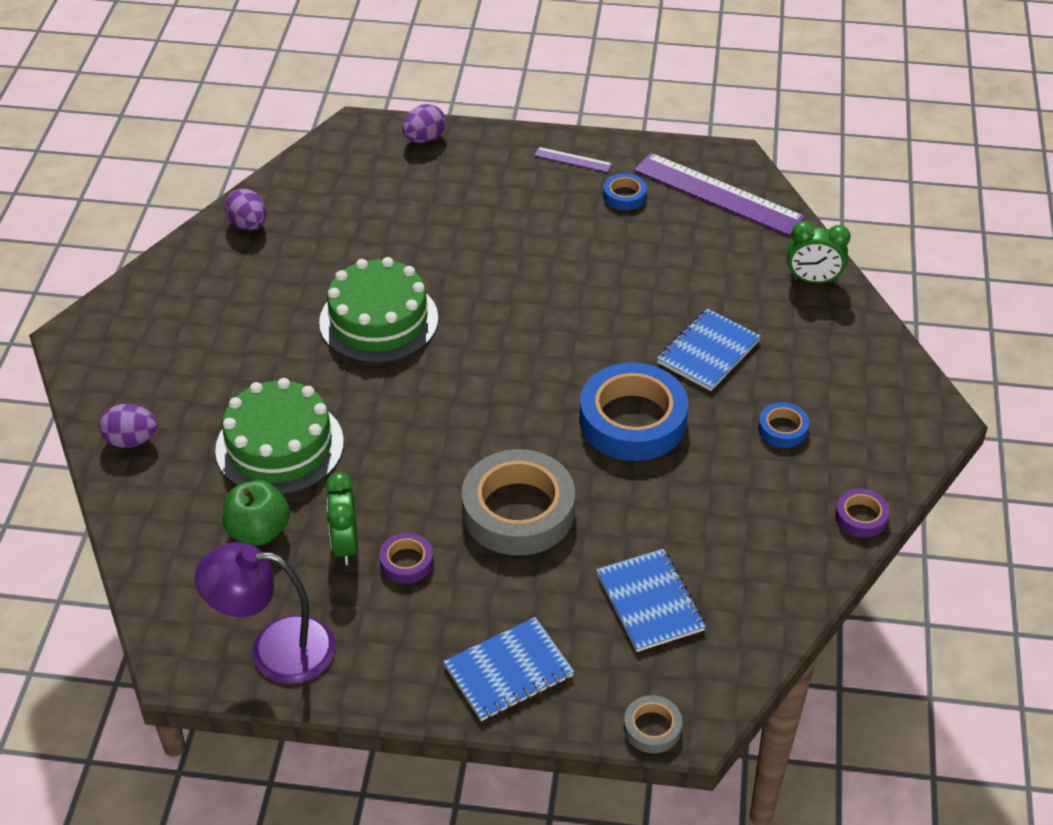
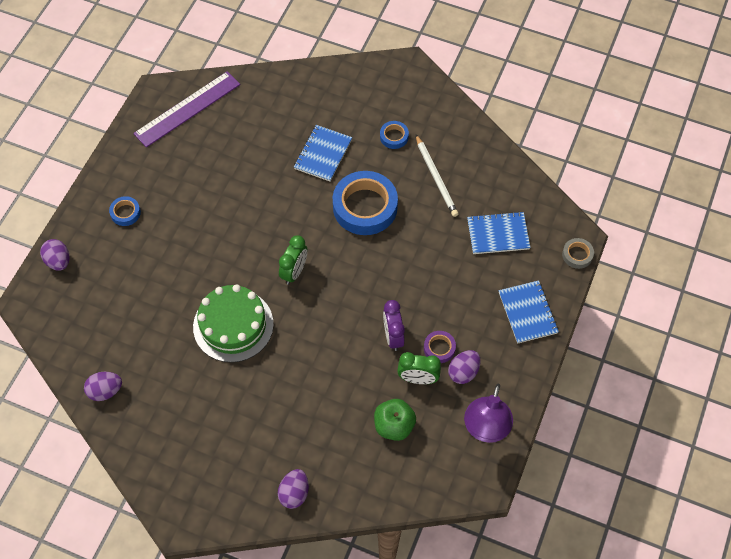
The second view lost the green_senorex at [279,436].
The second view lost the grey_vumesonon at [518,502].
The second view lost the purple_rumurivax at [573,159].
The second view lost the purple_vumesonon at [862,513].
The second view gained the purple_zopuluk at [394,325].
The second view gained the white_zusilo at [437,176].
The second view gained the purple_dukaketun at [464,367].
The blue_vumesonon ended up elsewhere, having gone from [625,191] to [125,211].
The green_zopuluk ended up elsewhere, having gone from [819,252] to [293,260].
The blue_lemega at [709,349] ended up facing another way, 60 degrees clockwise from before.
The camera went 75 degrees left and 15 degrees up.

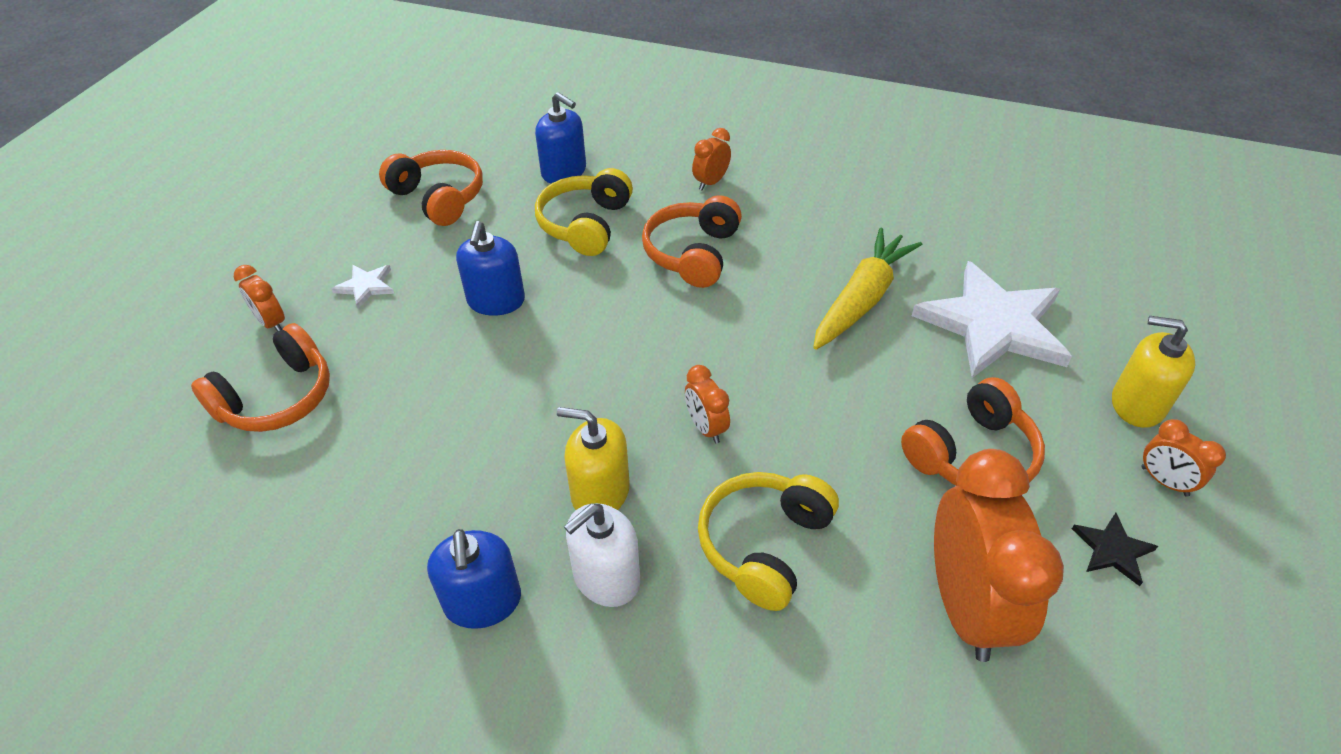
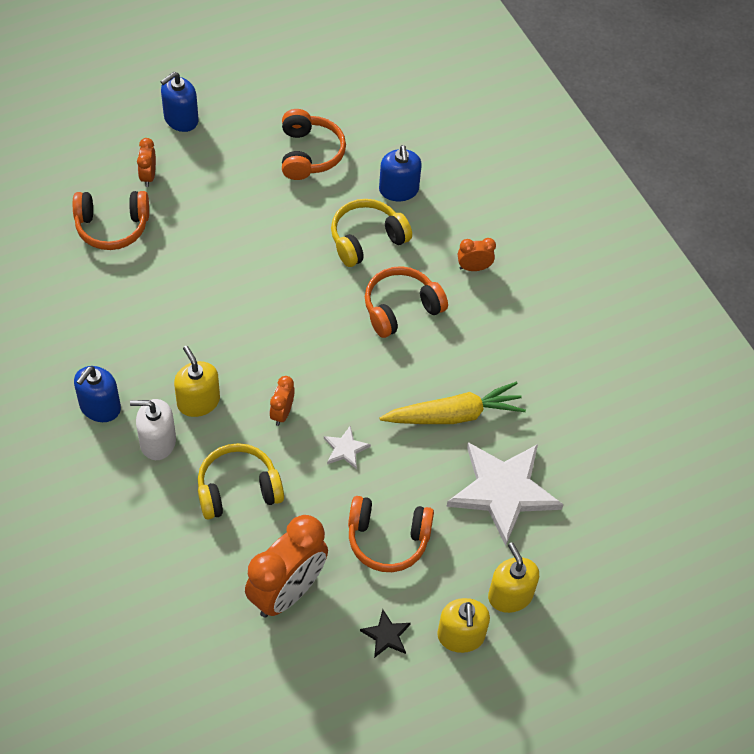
The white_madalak ended up elsewhere, having gone from [362,287] to [347,447].
The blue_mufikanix ended up elsewhere, having gone from [490,268] to [179,102].
Where the orange_zopuluk stood at [1183,458], the yellow_mufikanix came to stand at [463,625].
The camera went 40 degrees right and 10 degrees up.

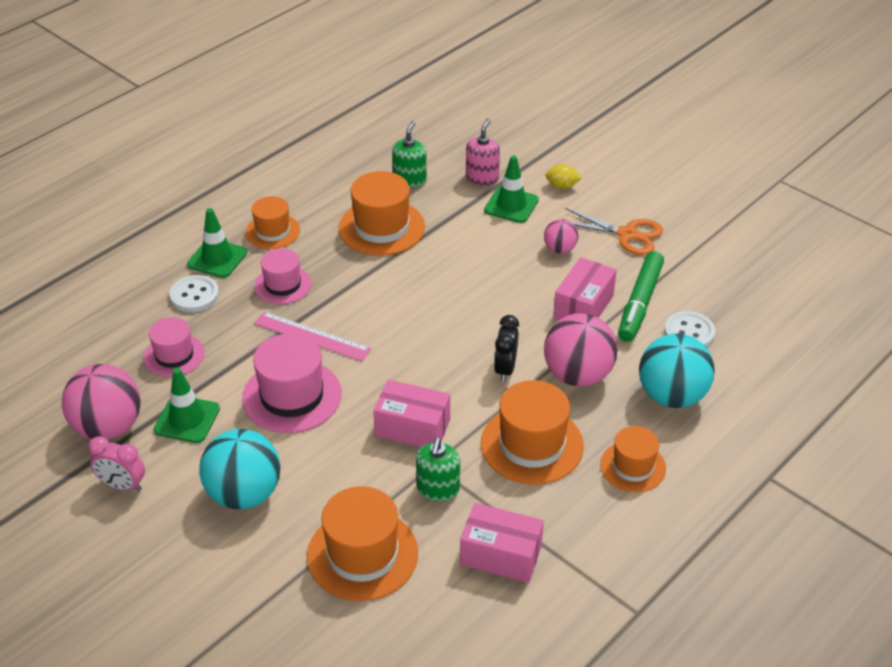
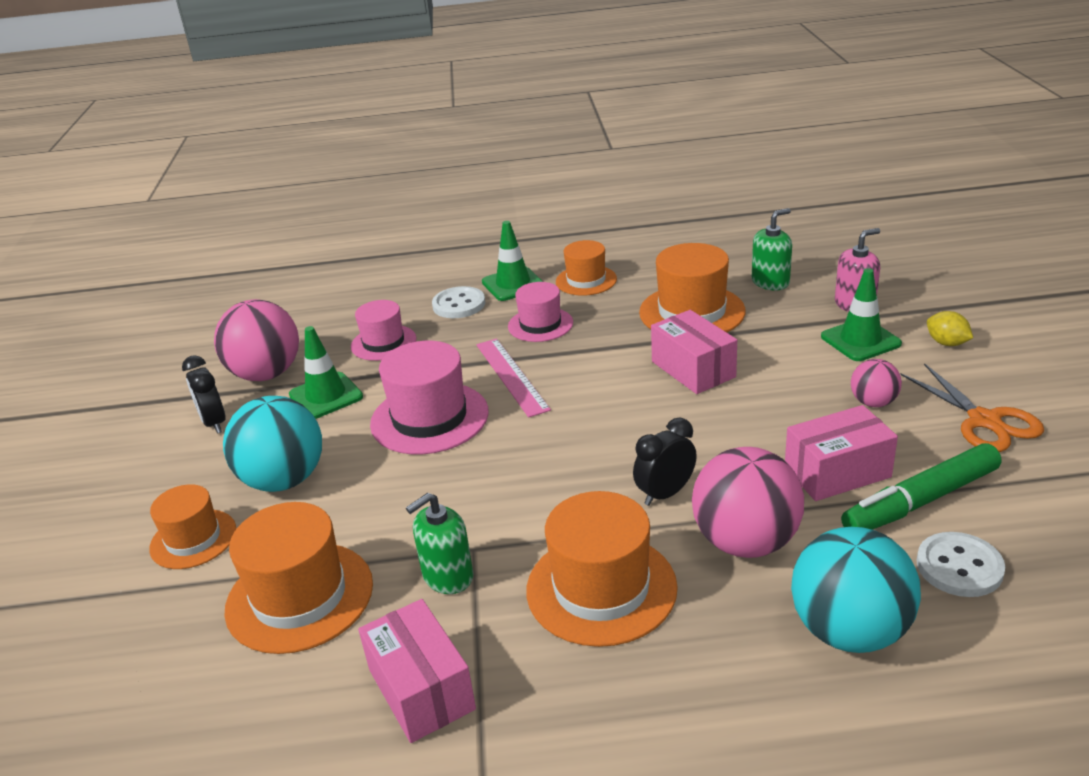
The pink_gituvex ended up elsewhere, having gone from [411,413] to [694,352].
The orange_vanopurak ended up elsewhere, having gone from [633,459] to [192,526].
What was the pink_zopuluk at [116,464] turned into the black_zopuluk at [204,394].
The camera went 45 degrees right and 10 degrees down.

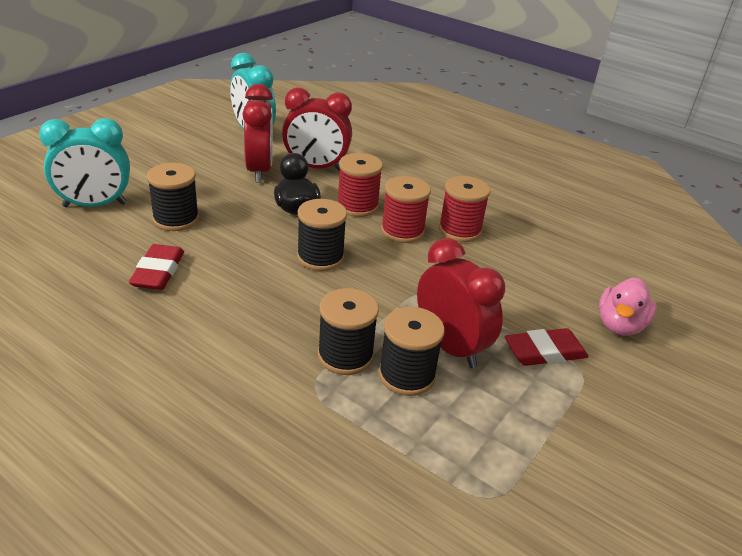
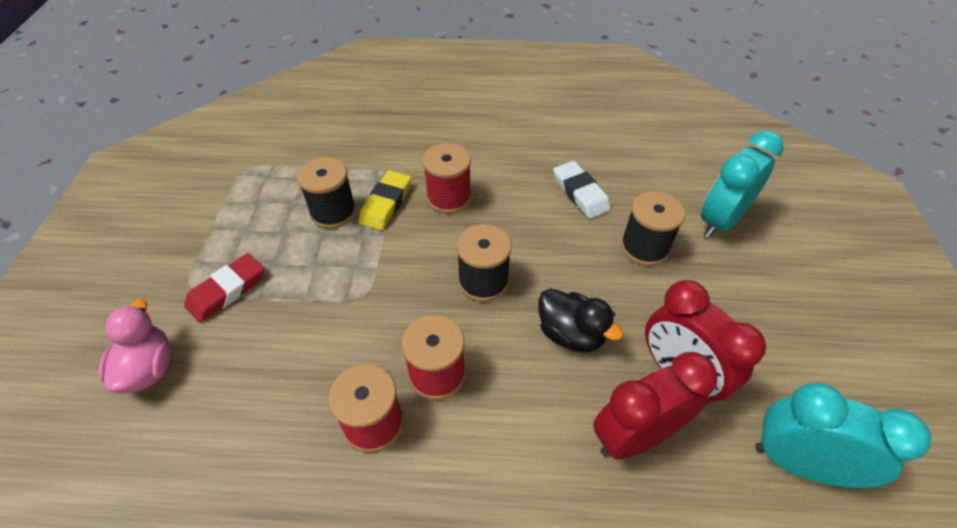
The second view lost the red_zopuluk at [461,303].
The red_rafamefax ended up elsewhere, having gone from [360,185] to [447,178].
Where the black_rafamefax stood at [348,331], the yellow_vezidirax came to stand at [384,200].
What was the red_vezidirax at [156,267] turned into the white_vezidirax at [582,190].
The camera went 150 degrees right and 15 degrees up.

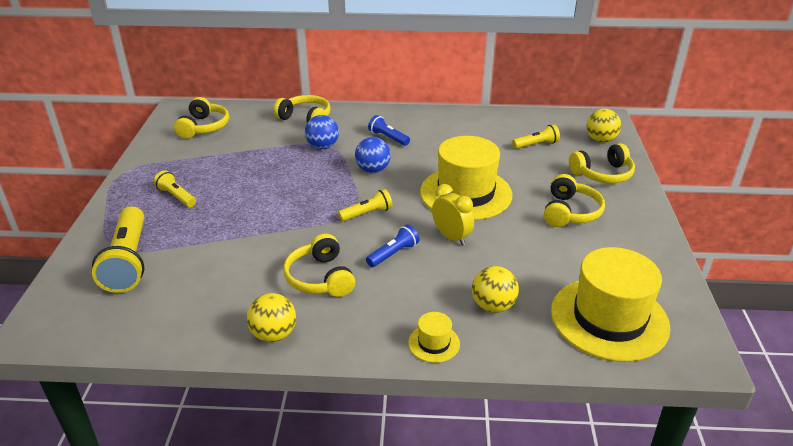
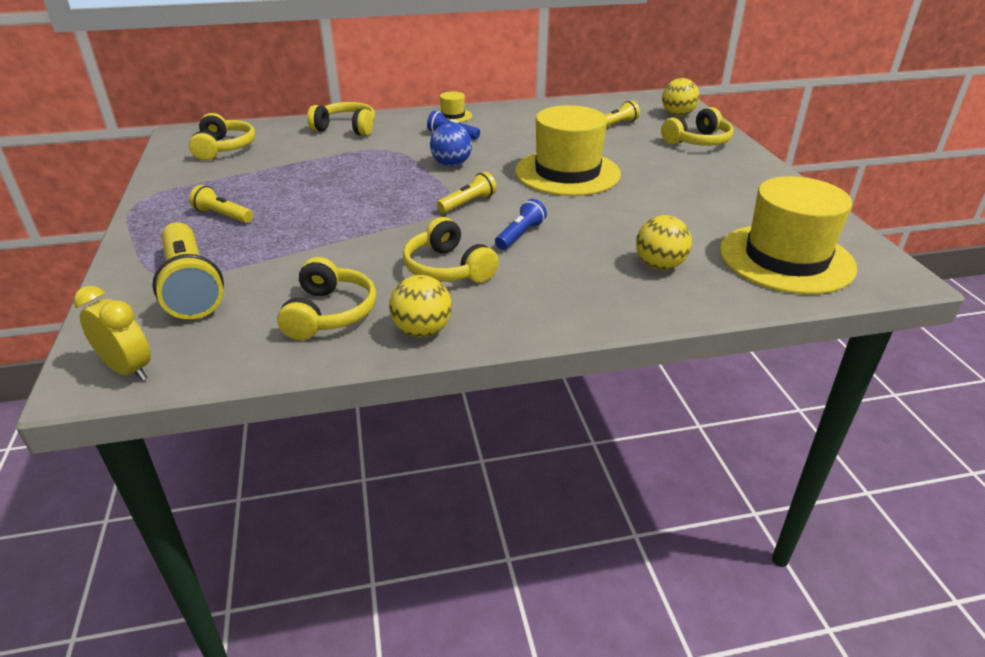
The second view lost the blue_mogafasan at [322,132].
The yellow_vanopurak ended up elsewhere, having gone from [434,337] to [456,106].
The yellow_zopuluk ended up elsewhere, having gone from [453,215] to [112,333].
The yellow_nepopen ended up elsewhere, having gone from [574,200] to [326,298].
The camera went 15 degrees left and 0 degrees up.

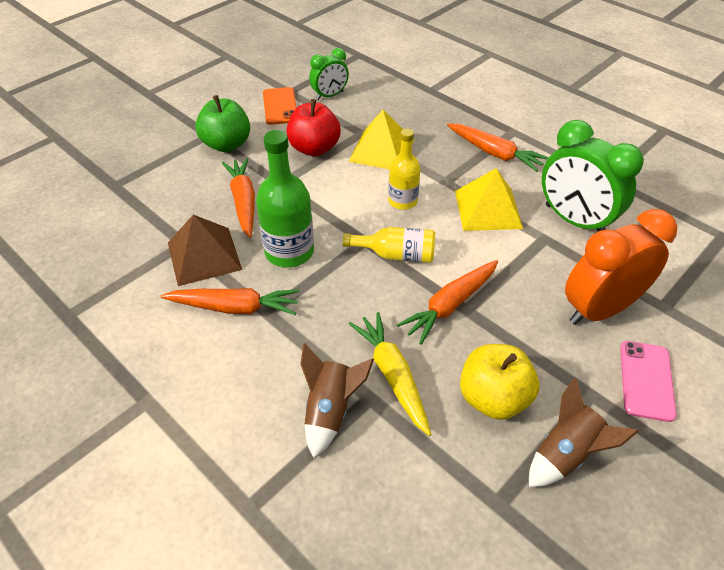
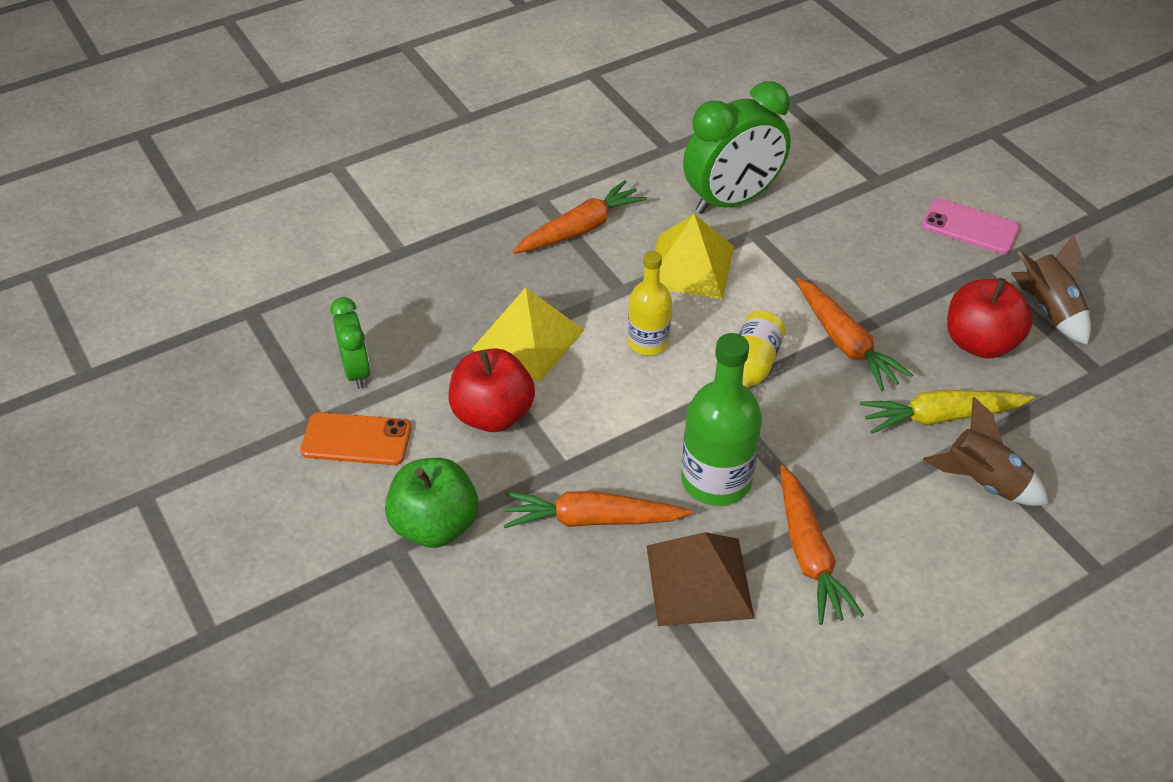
The second view lost the orange_zopuluk at [621,267].
What was the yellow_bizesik at [499,382] turned into the red_bizesik at [990,318].
The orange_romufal at [230,301] ended up facing another way, 150 degrees clockwise from before.
The camera went 75 degrees left and 0 degrees up.

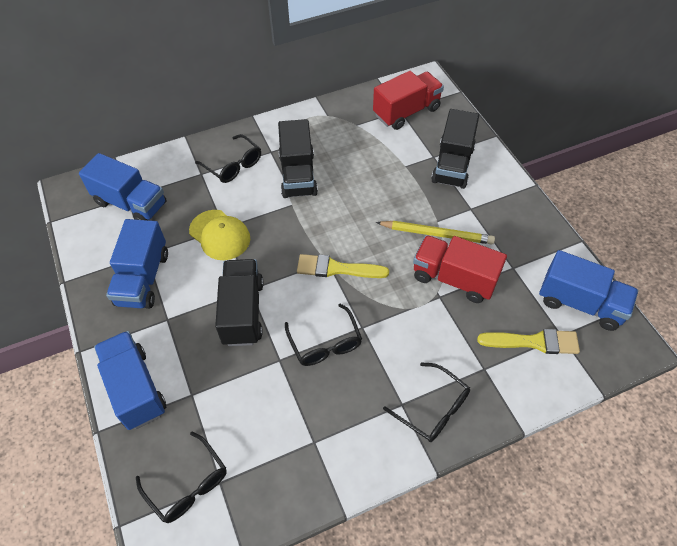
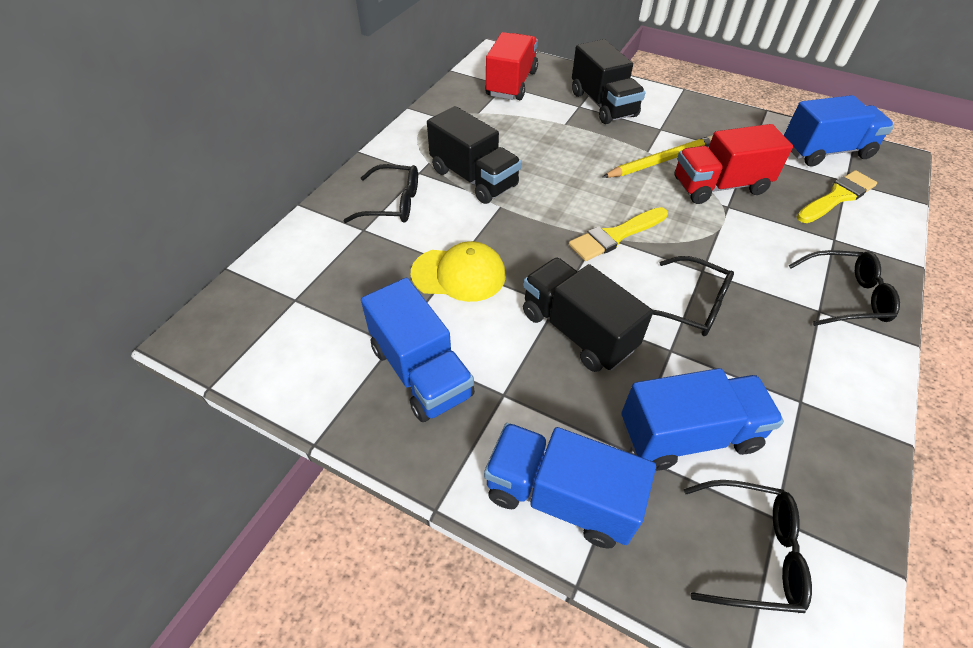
The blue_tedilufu ended up elsewhere, having gone from [123,186] to [702,419].
The camera went 40 degrees left and 5 degrees down.

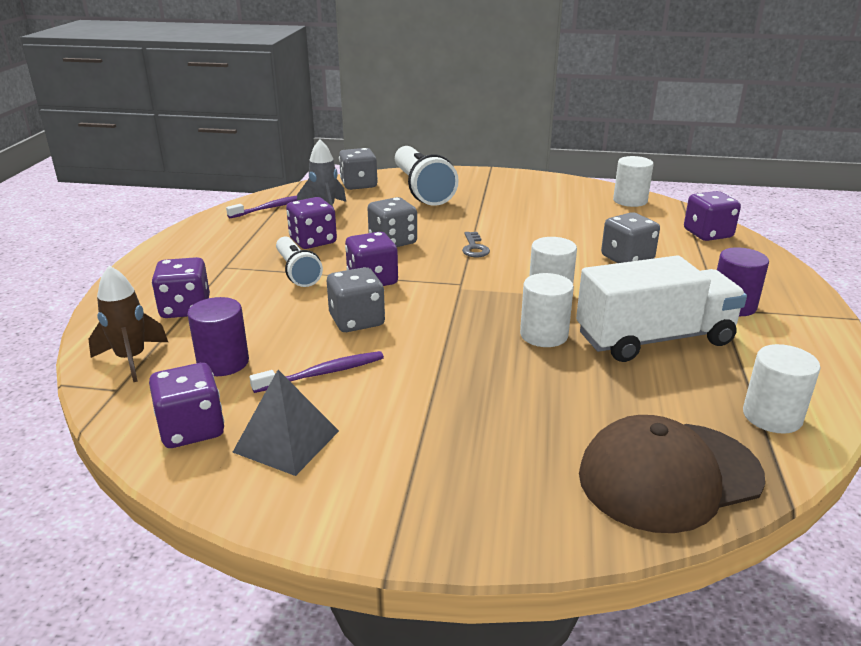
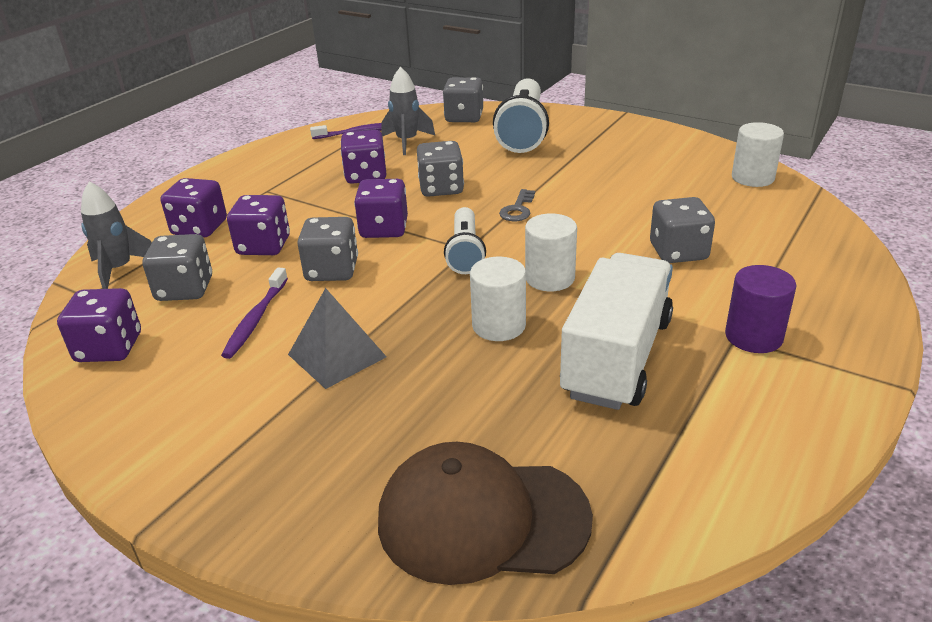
The second view lost the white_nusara at [781,389].
The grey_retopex ended up elsewhere, having gone from [285,423] to [337,338].
The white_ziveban ended up elsewhere, having gone from [299,262] to [465,240].
The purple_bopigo ended up elsewhere, having gone from [712,216] to [258,225].
Where the purple_nusara stood at [218,336], the grey_bopigo came to stand at [177,267].
What was the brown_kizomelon at [128,323] turned into the grey_kizomelon at [116,235].
The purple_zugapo at [317,372] ended up facing another way, 105 degrees clockwise from before.
The white_tedilufu at [661,308] ended up facing another way, 75 degrees counterclockwise from before.
The camera went 25 degrees right and 5 degrees up.

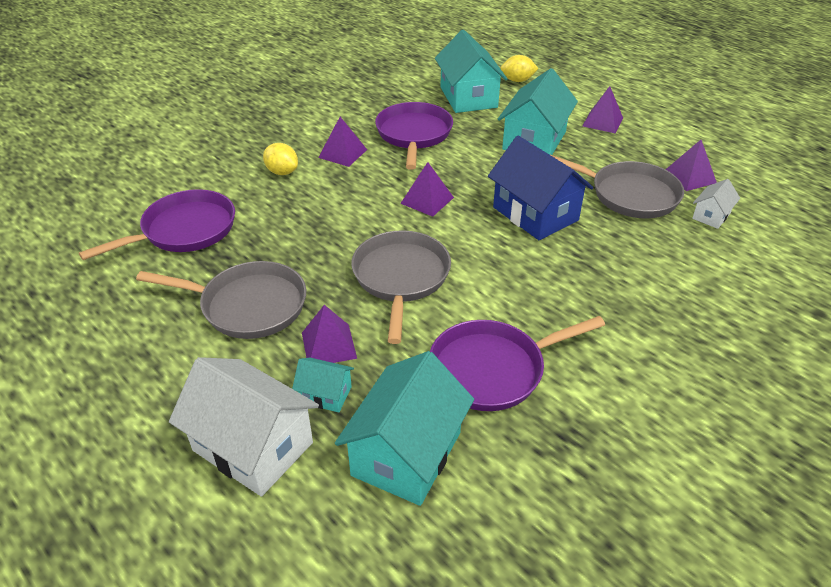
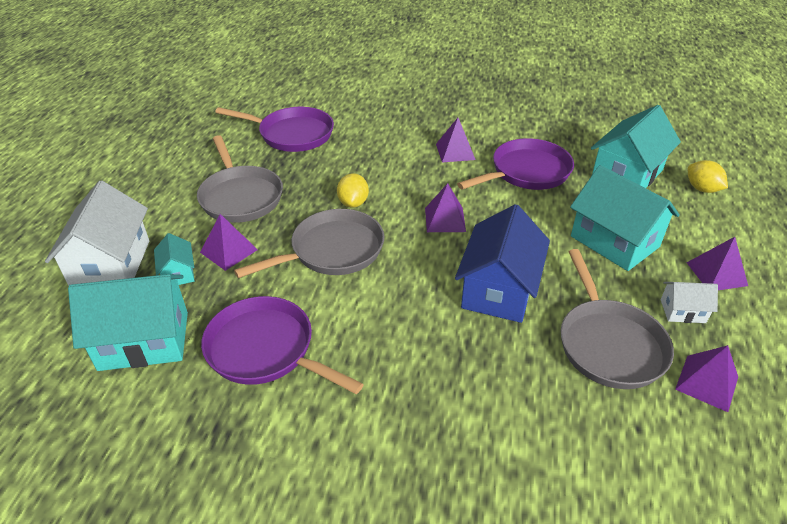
The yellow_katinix ended up elsewhere, having gone from [280,159] to [353,190].
The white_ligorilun ended up elsewhere, having gone from [716,204] to [689,302].
The turquoise_ligorilun at [538,111] ended up facing another way, 60 degrees clockwise from before.
The camera went 55 degrees right and 0 degrees up.

